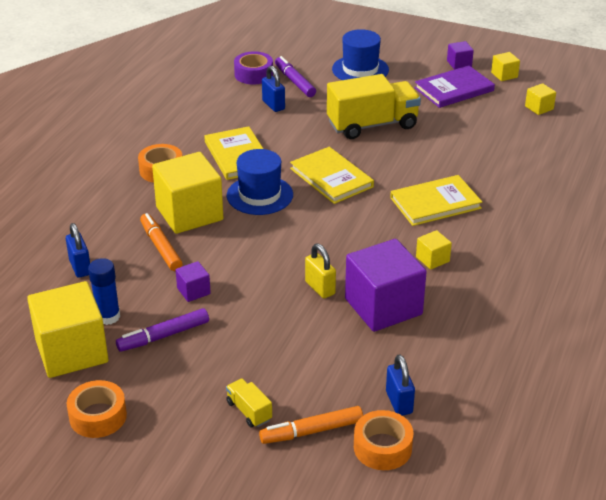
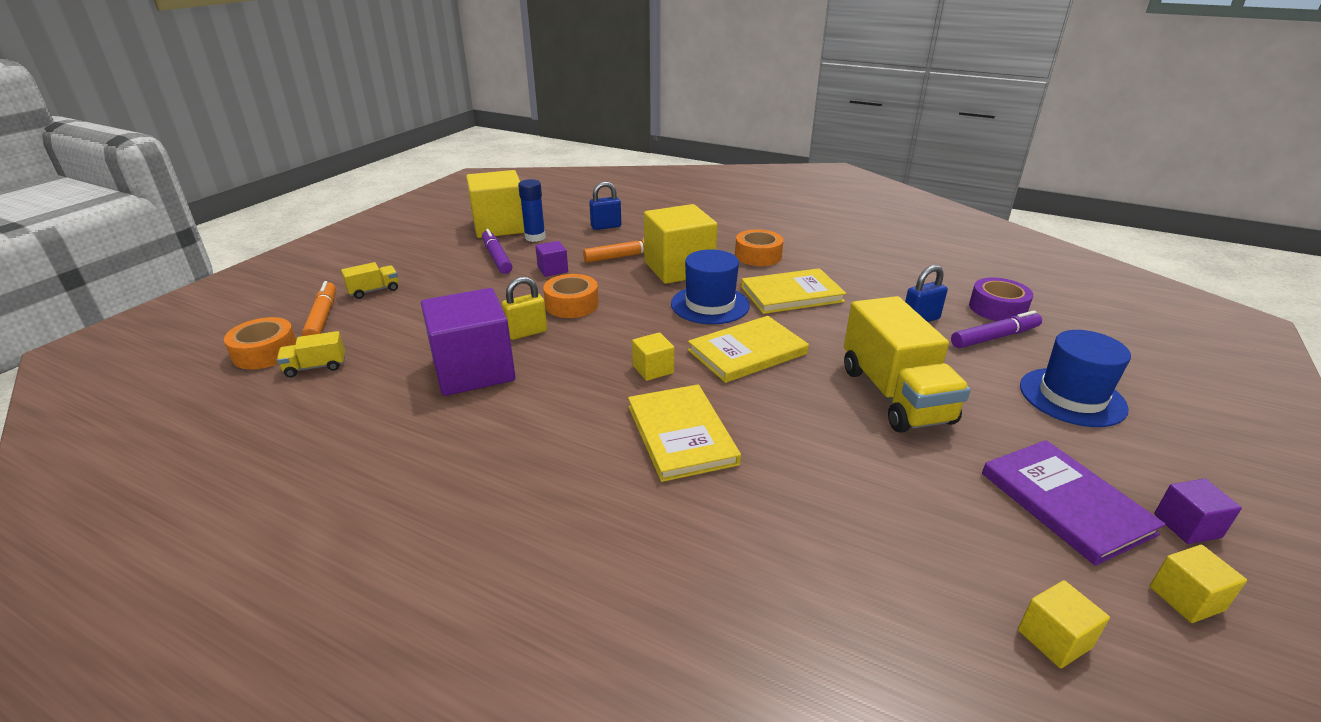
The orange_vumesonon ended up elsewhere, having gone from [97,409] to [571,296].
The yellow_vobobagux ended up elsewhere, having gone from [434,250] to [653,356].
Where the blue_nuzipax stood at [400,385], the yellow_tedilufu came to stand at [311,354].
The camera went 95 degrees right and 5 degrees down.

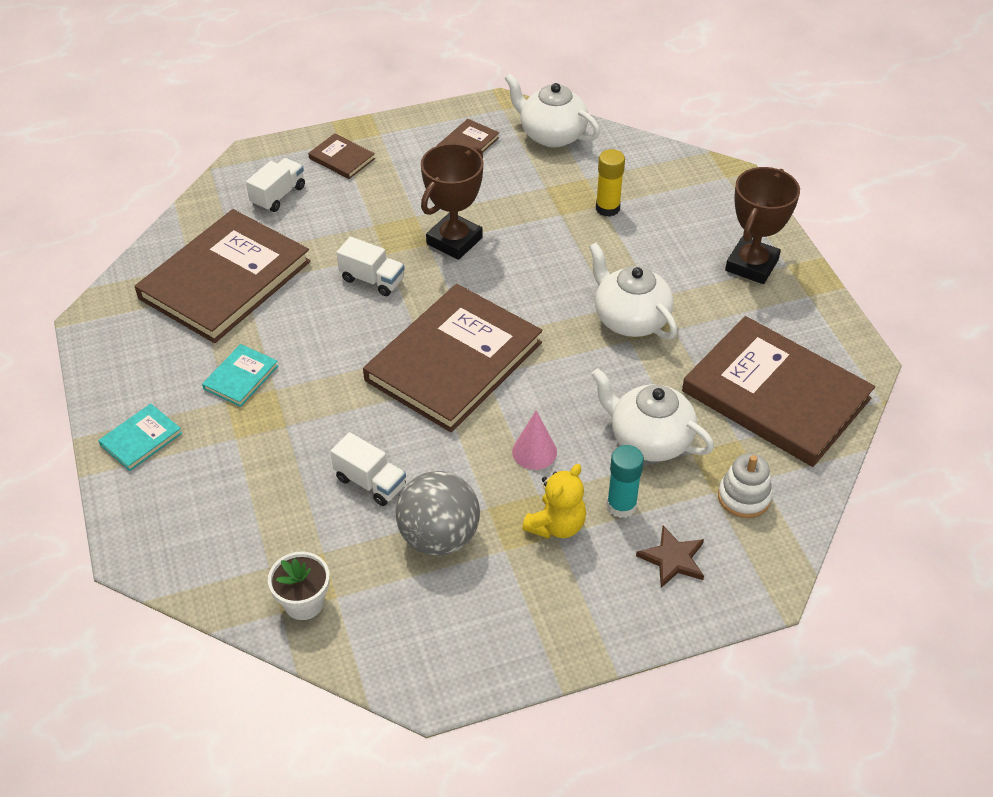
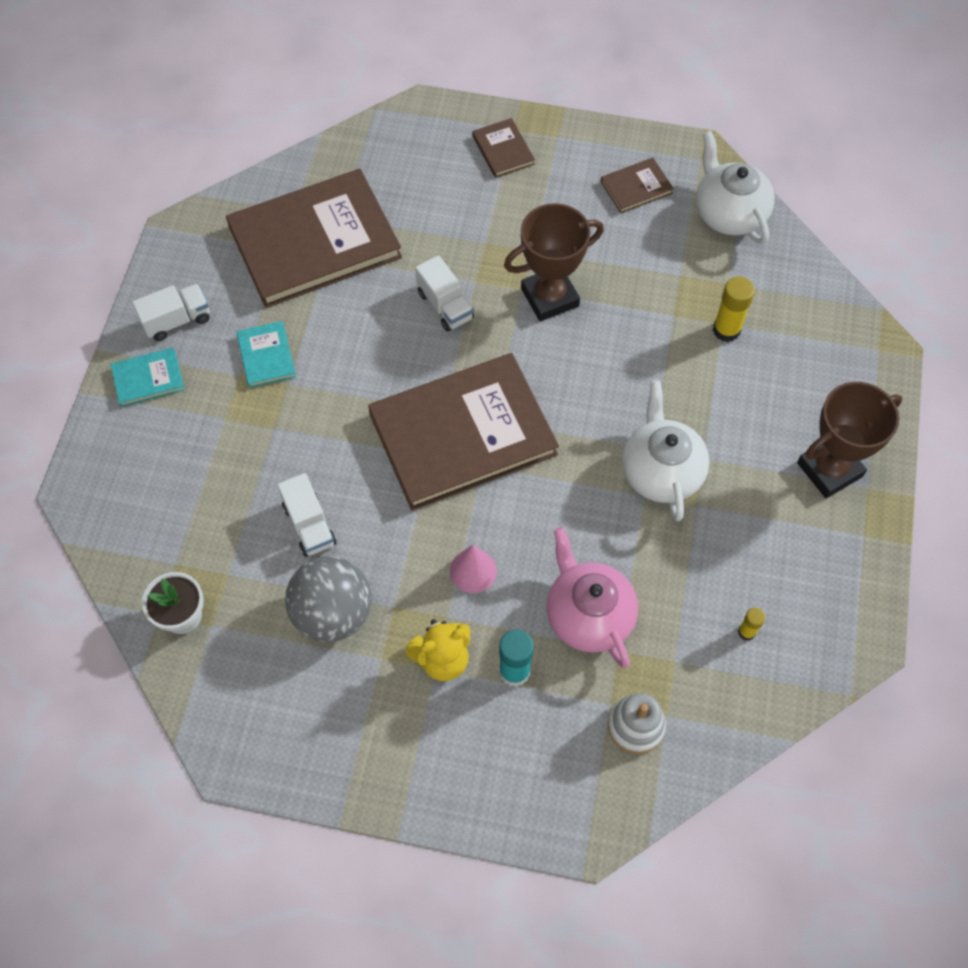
The second view lost the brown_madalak at [670,557].
The white_tedilufu ended up elsewhere, having gone from [275,185] to [171,312].
Where the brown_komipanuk stood at [778,391], the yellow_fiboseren came to stand at [752,624].
What was the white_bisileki at [652,415] turned into the pink_bisileki at [592,597].
The turquoise_komipanuk at [240,375] ended up facing another way, 75 degrees counterclockwise from before.
The camera went 30 degrees right and 15 degrees up.

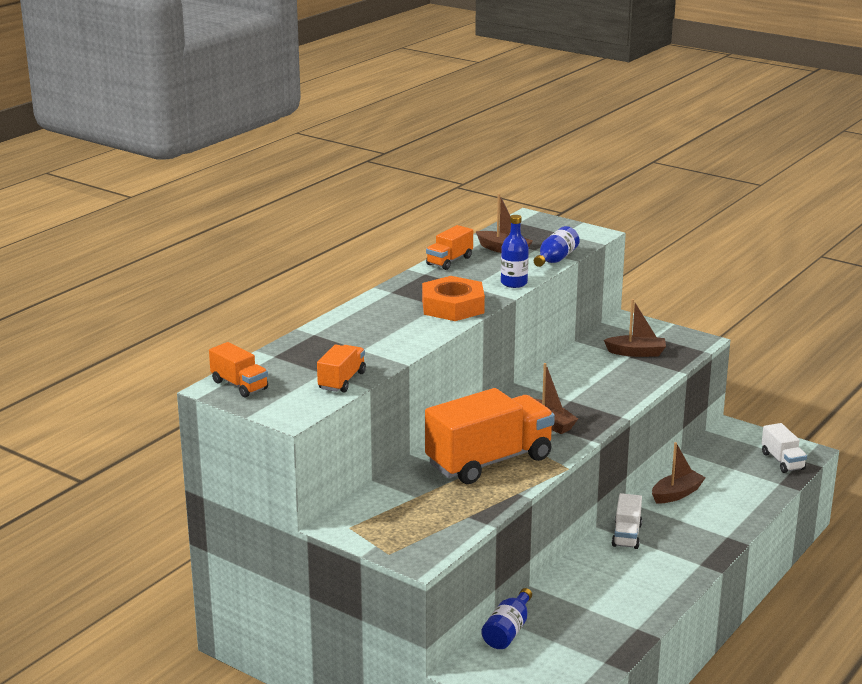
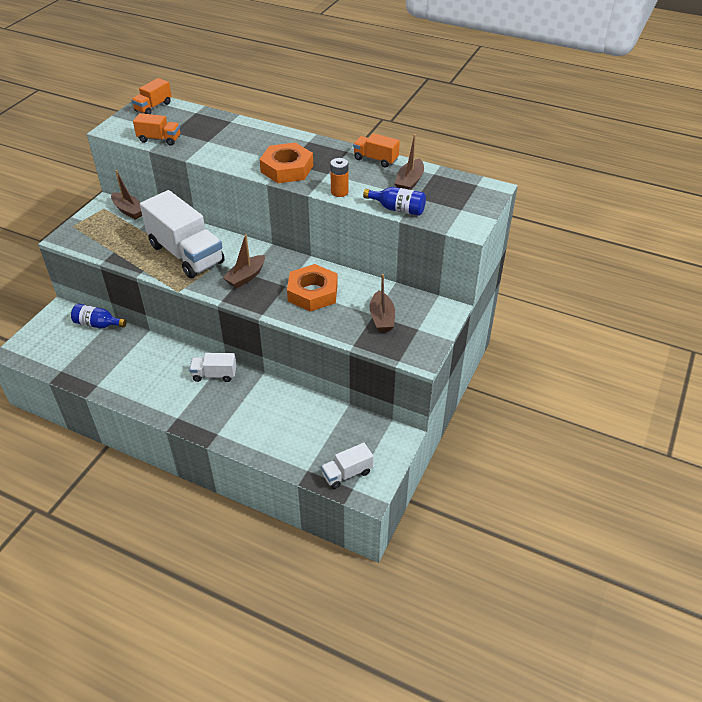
The second view gained the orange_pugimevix at [312,288].
The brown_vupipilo ended up elsewhere, having gone from [679,472] to [126,195].
Where the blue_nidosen stood at [515,251], the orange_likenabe came to stand at [339,177].
What was the orange_tedilufu at [490,436] turned into the white_tedilufu at [182,234].
The camera went 80 degrees right and 20 degrees up.

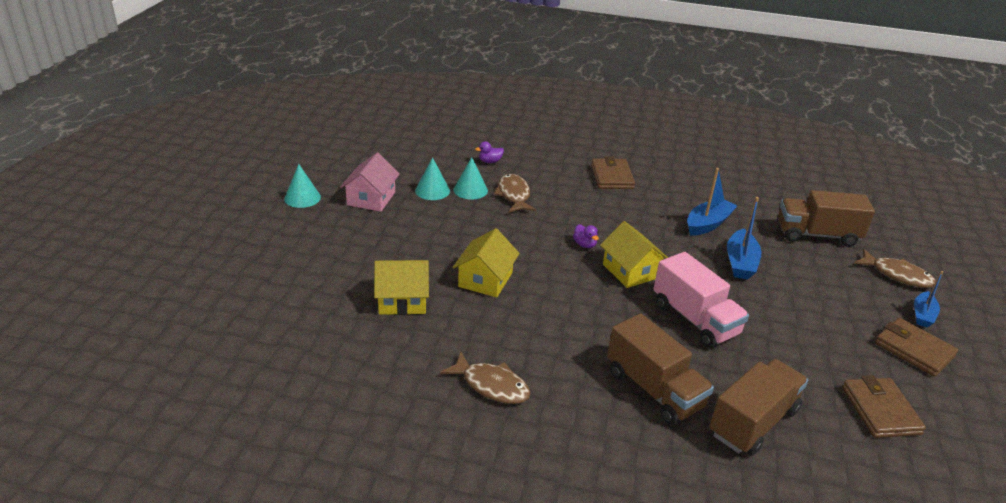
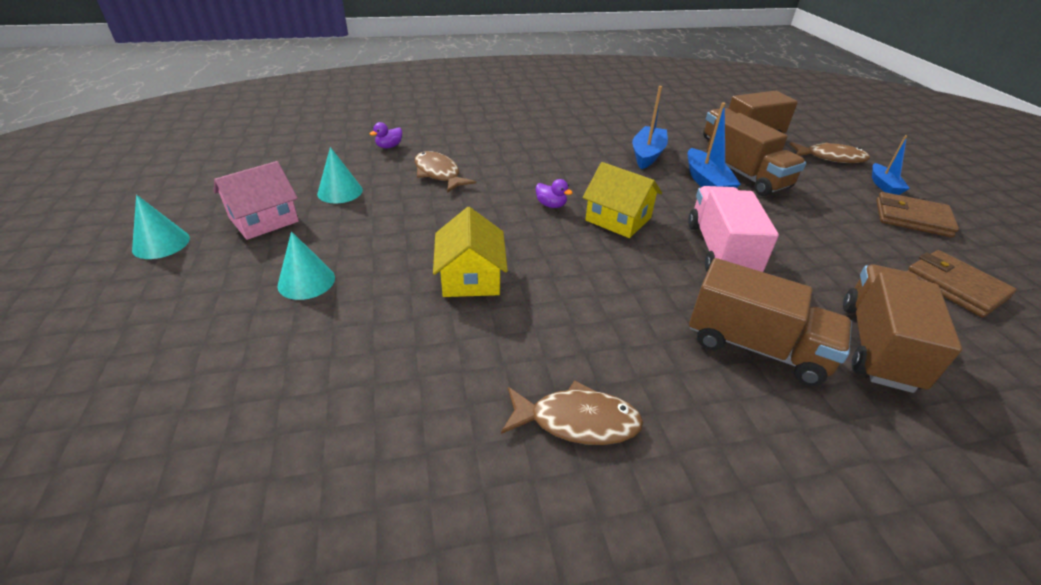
The second view lost the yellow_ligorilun at [401,287].
The second view lost the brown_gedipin at [613,172].
The second view gained the brown_tedilufu at [756,154].
The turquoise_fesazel ended up elsewhere, having gone from [471,178] to [306,265].
The pink_ligorilun at [370,182] ended up facing another way, 60 degrees clockwise from before.
The pink_tedilufu at [701,300] ended up facing another way, 120 degrees counterclockwise from before.
The camera went 25 degrees left and 5 degrees up.

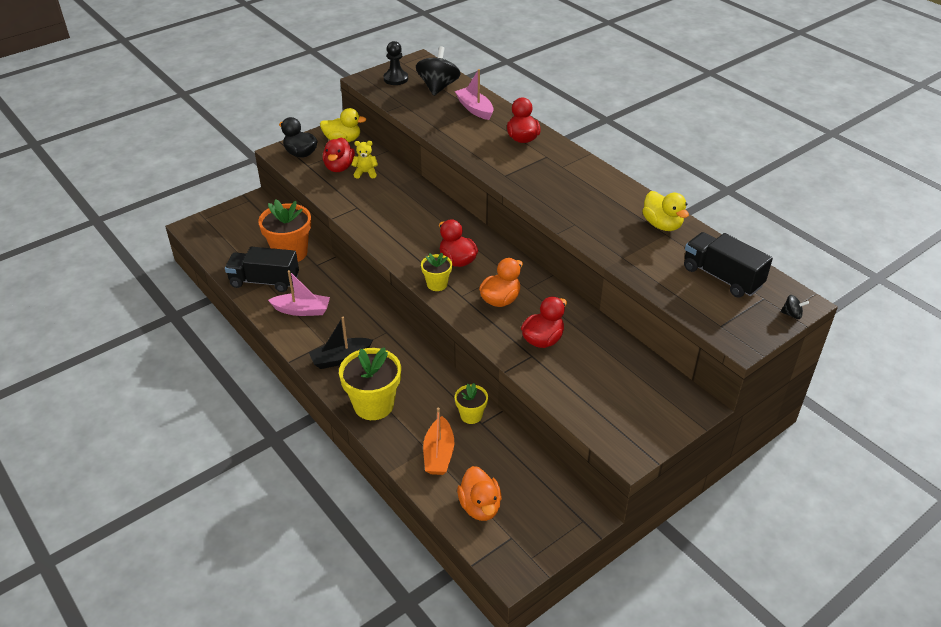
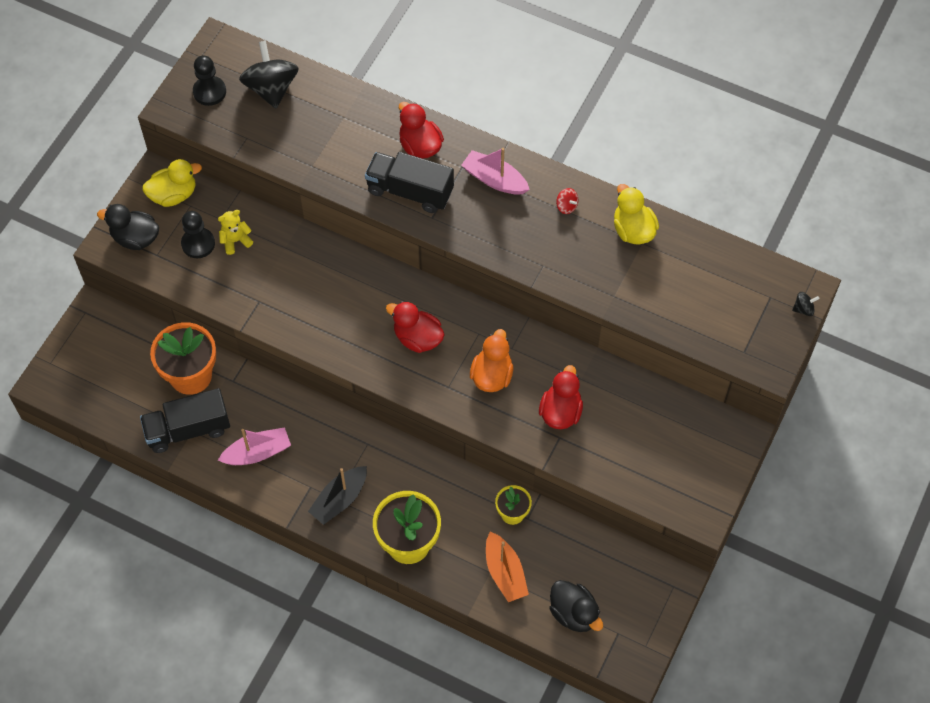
The second view lost the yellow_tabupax at [436,272].
The second view gained the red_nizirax at [567,201].
The pink_vupipilo ended up elsewhere, having gone from [474,94] to [495,171].
The black_tedilufu ended up elsewhere, having gone from [728,264] to [409,182].
Where the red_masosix stood at [339,154], the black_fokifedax came to stand at [198,234].
What was the orange_masosix at [479,493] turned into the black_masosix at [576,606].
The yellow_masosix at [665,211] ended up facing another way, 150 degrees counterclockwise from before.
The camera went 25 degrees left and 20 degrees up.

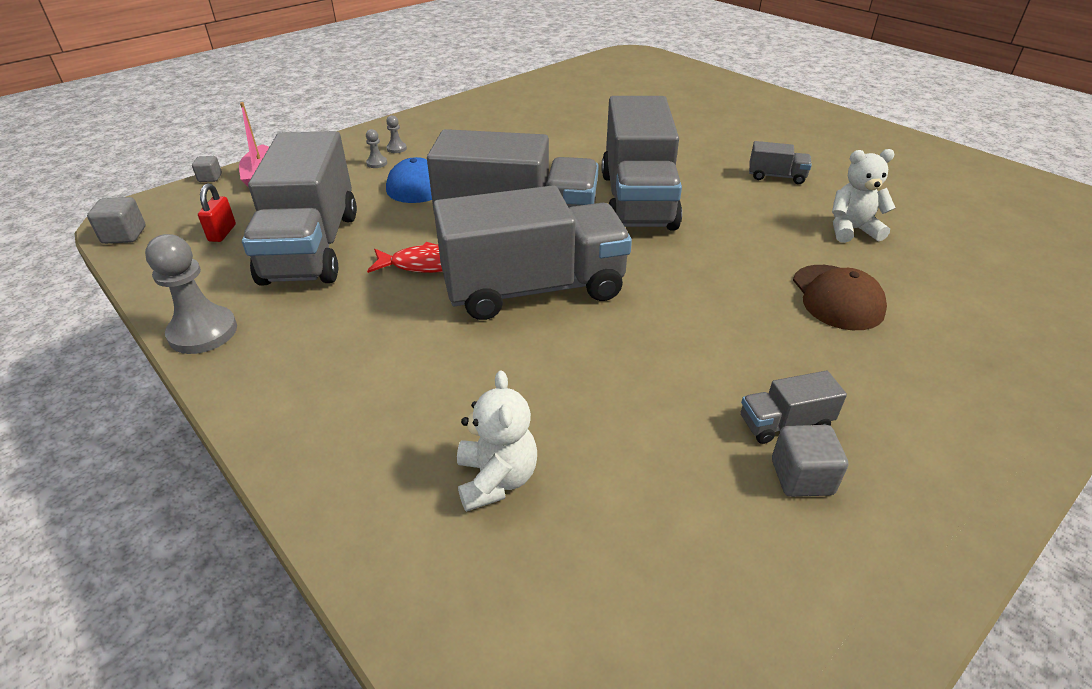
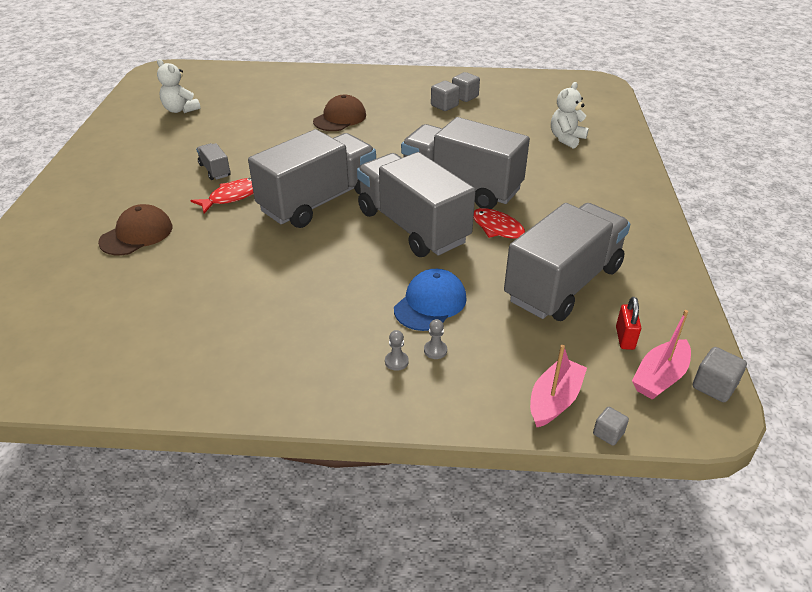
The second view lost the grey_fokifedax at [191,294].
The second view gained the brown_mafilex at [135,229].
The second view gained the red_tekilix at [222,195].
The second view gained the pink_vupipilo at [661,355].
The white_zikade ended up elsewhere, having gone from [863,196] to [178,86].
Where the grey_tedilufu stood at [794,407], the grey_vobobagux came to stand at [445,96].
The red_nuzipax at [217,212] ended up facing another way, 45 degrees counterclockwise from before.
The camera went 135 degrees left and 0 degrees up.

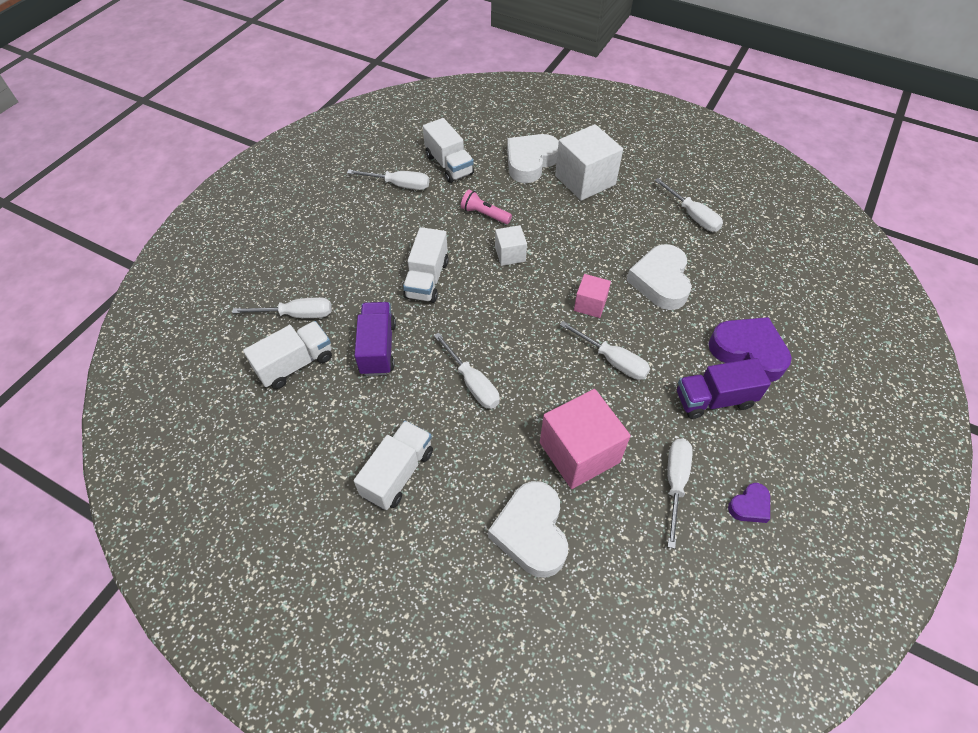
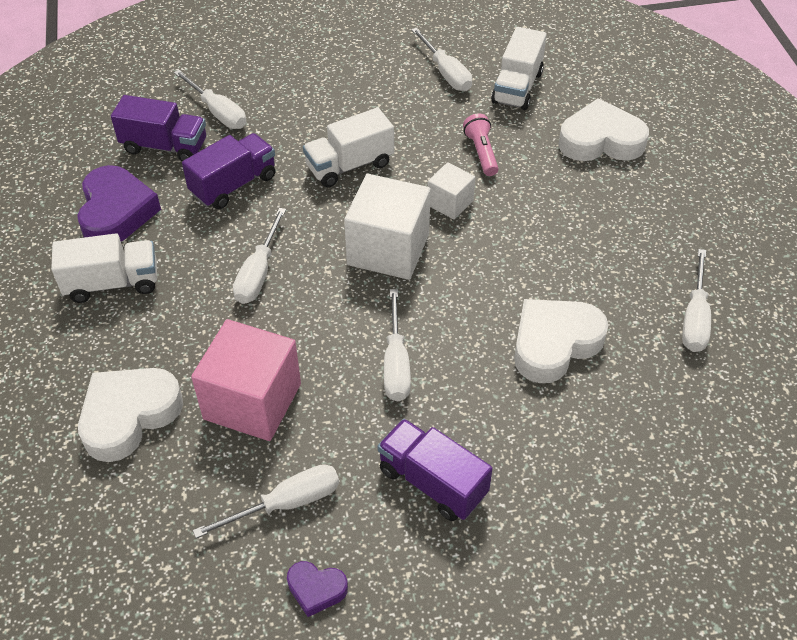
The second view lost the pink_vobobagux at [592,296].
The white_vobobagux ended up elsewhere, having gone from [589,162] to [387,227].
The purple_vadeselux ended up elsewhere, having gone from [750,349] to [119,203].
What was the white_tedilufu at [287,355] turned into the purple_tedilufu at [158,128].
The camera went 50 degrees right and 5 degrees down.

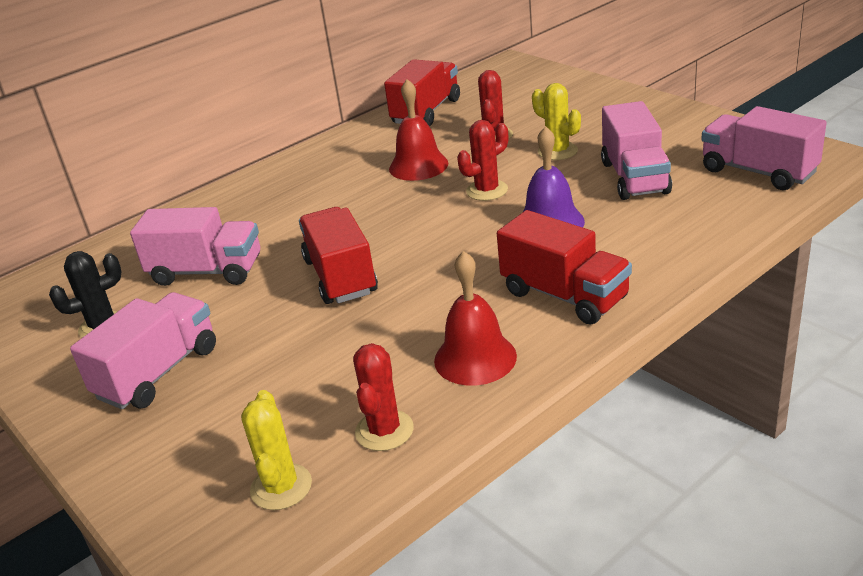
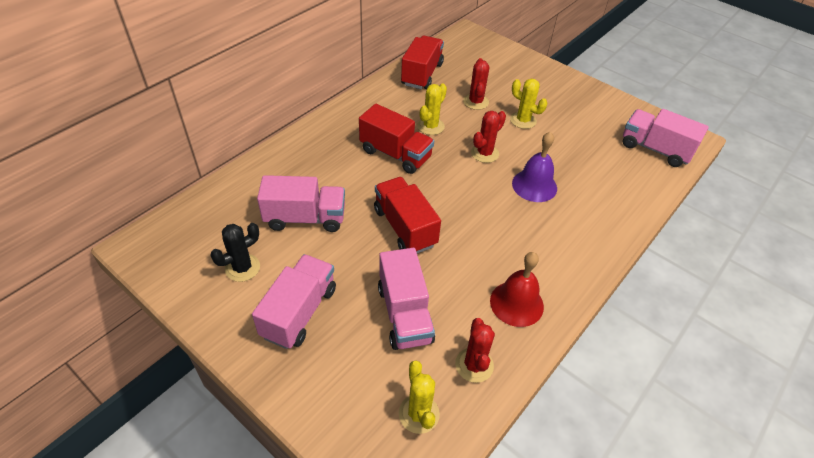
The red_tedilufu ended up elsewhere, having gone from [564,267] to [396,139].
The pink_tedilufu ended up elsewhere, having gone from [636,150] to [406,299].
Where the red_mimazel stood at [418,130], the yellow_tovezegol came to stand at [432,109].
The camera went 15 degrees left and 15 degrees up.

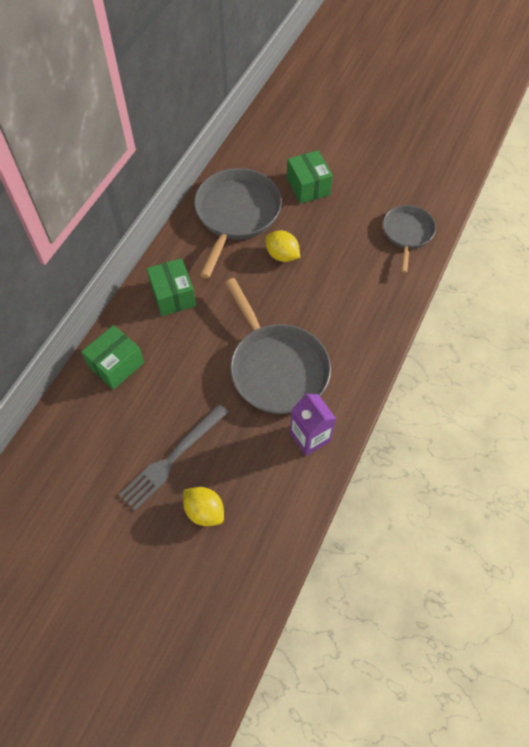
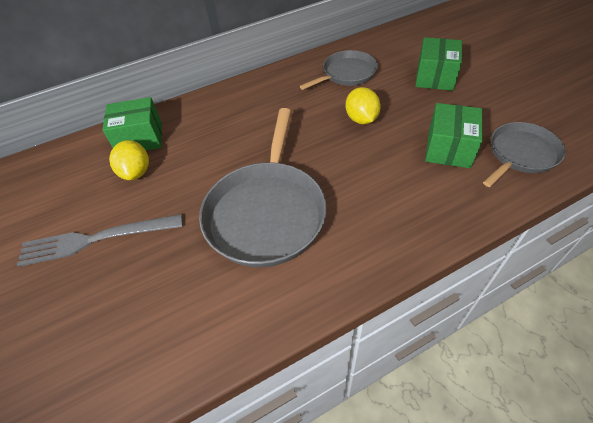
The second view lost the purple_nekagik at [313,424].
The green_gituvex ended up elsewhere, having gone from [171,287] to [453,135].
The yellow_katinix ended up elsewhere, having gone from [203,506] to [129,160].
The size of the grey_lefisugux at [238,223] changed by a factor of 0.60.
The camera went 40 degrees right and 10 degrees down.

